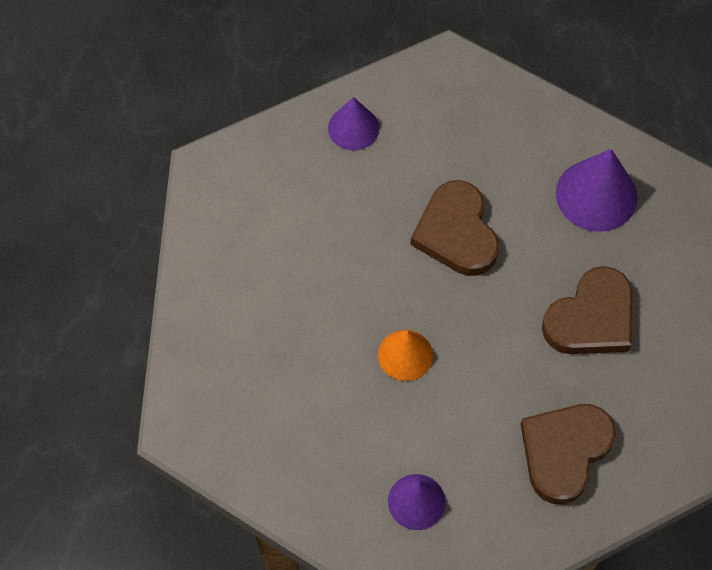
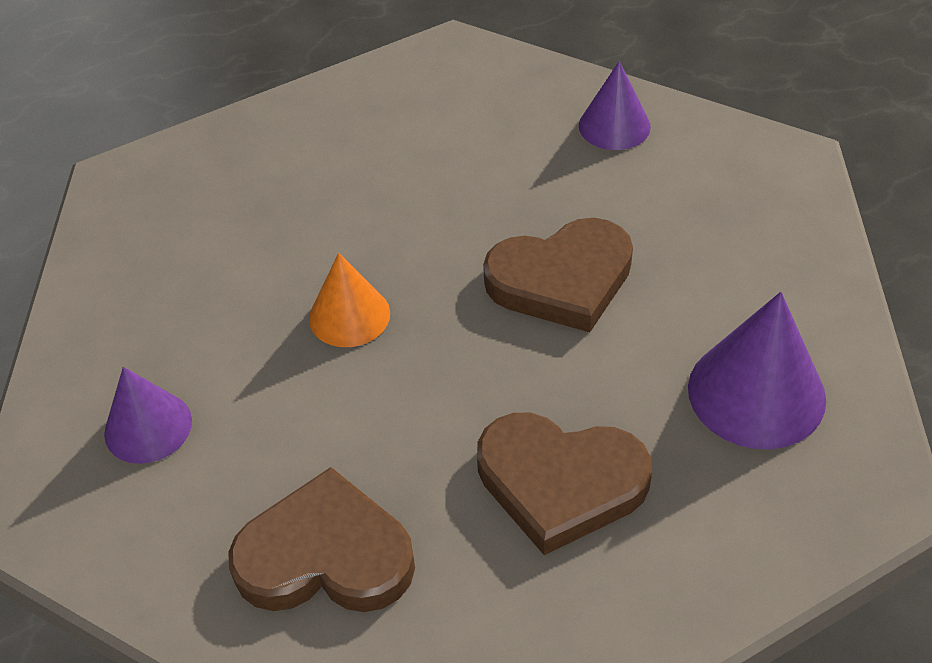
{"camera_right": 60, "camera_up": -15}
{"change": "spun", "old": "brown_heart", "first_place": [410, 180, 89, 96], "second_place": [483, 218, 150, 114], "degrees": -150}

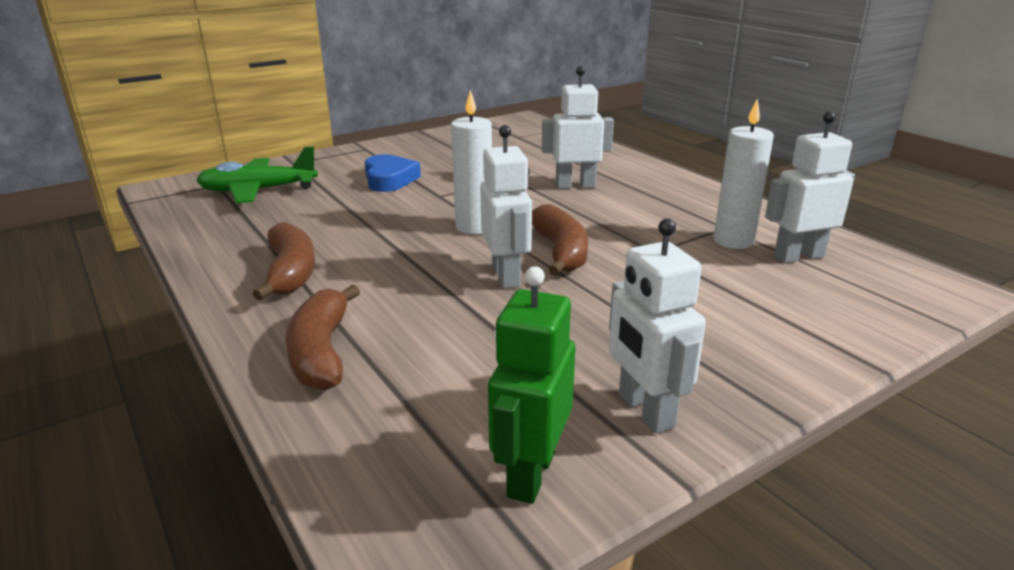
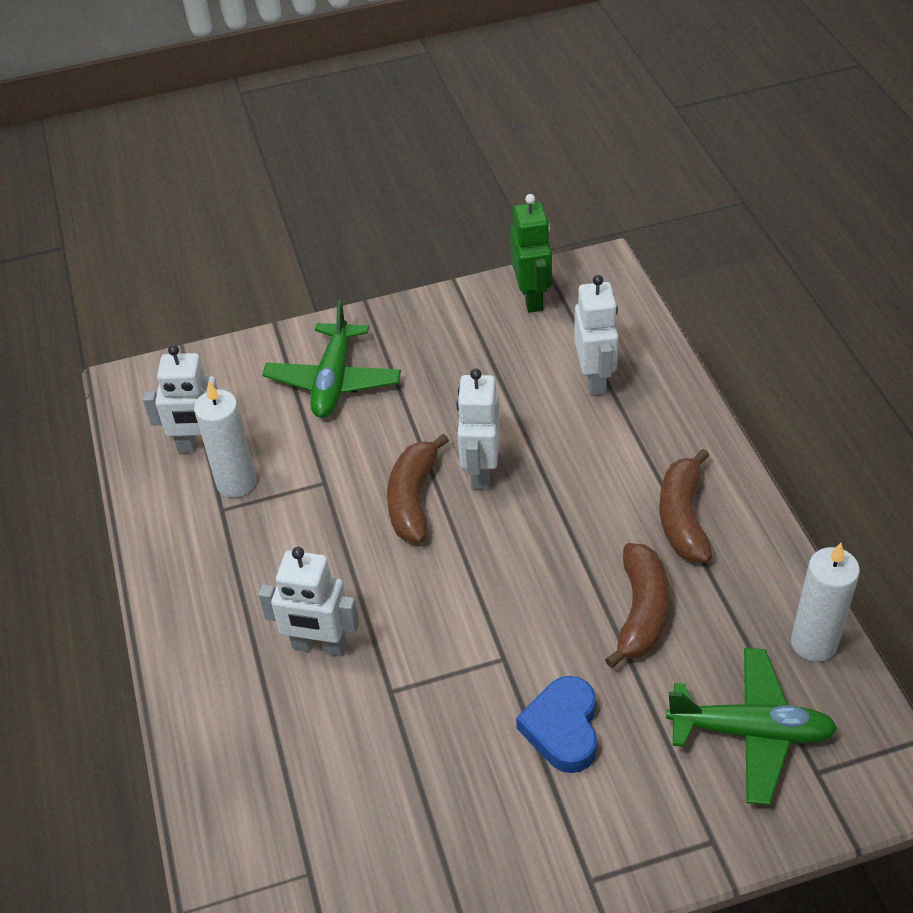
{"camera_right": -160, "camera_up": 20}
{"change": "relocated", "old": "white_candle", "first_place": [451, 90, 41, 144], "second_place": [791, 543, 69, 119]}
{"change": "relocated", "old": "white_robot", "first_place": [609, 219, 97, 214], "second_place": [574, 275, 45, 121]}
{"change": "spun", "old": "green_robot", "first_place": [488, 266, 87, 238], "second_place": [510, 194, 42, 119], "degrees": -45}
{"change": "relocated", "old": "brown_banana", "first_place": [285, 285, 75, 105], "second_place": [605, 543, 64, 125]}
{"change": "appeared", "new": "green_plane", "second_place": [262, 300, 139, 118]}

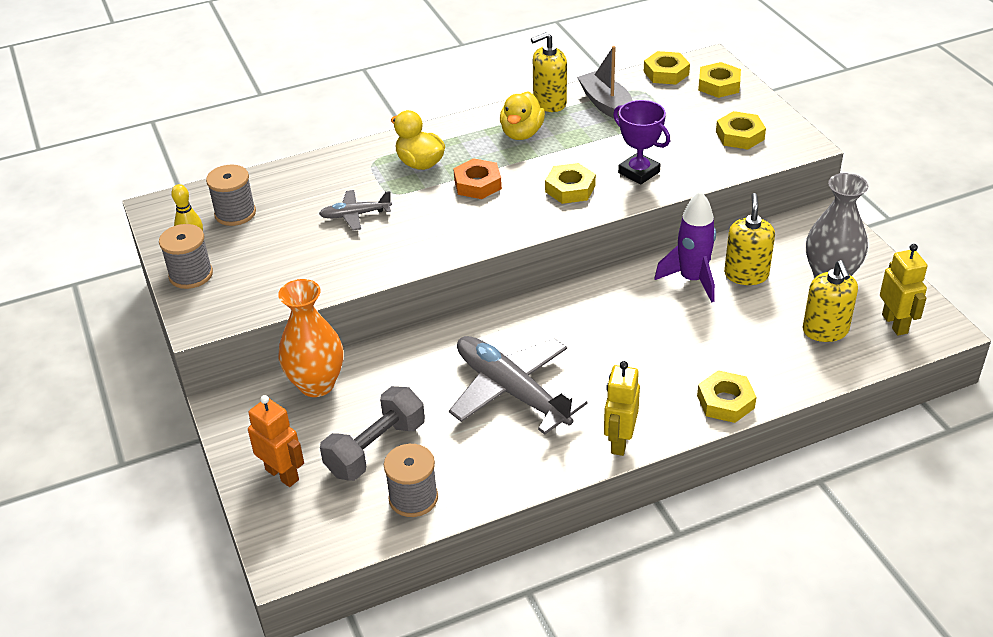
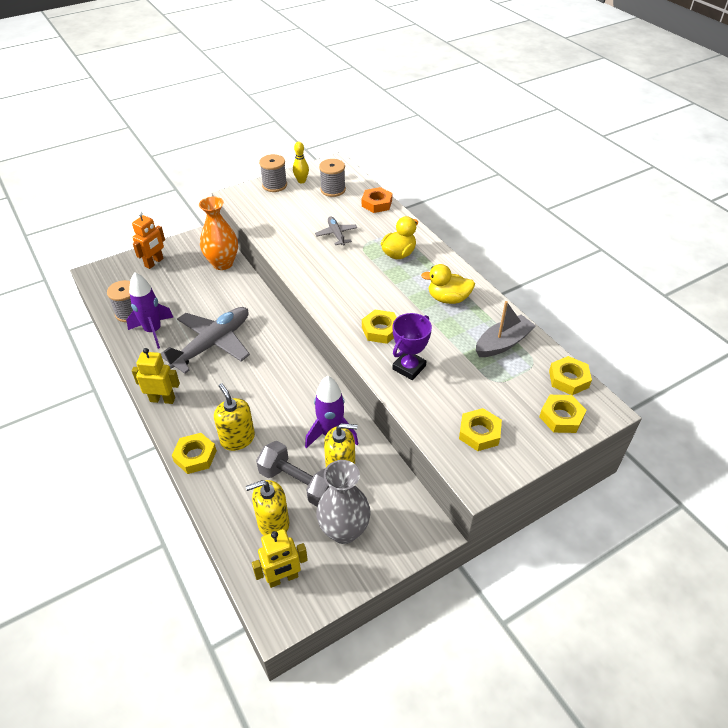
{"camera_right": 80, "camera_up": 5}
{"change": "relocated", "old": "yellow_soap_dispenser", "first_place": [531, 32, 36, 80], "second_place": [214, 383, 41, 68]}
{"change": "relocated", "old": "orange_nut", "first_place": [453, 158, 49, 41], "second_place": [362, 187, 31, 26]}
{"change": "relocated", "old": "grey_dumbbell", "first_place": [320, 386, 105, 95], "second_place": [256, 441, 73, 66]}
{"change": "appeared", "new": "purple_rocket", "second_place": [126, 272, 48, 77]}

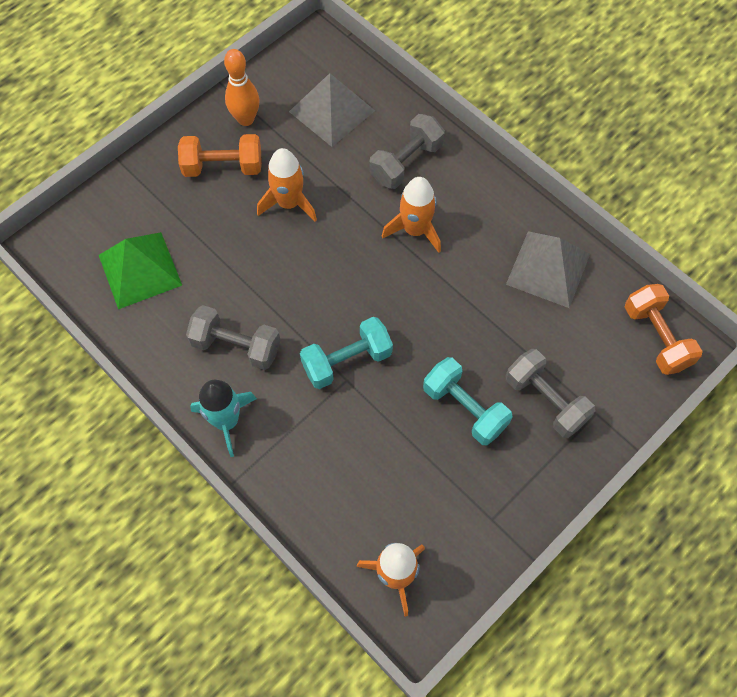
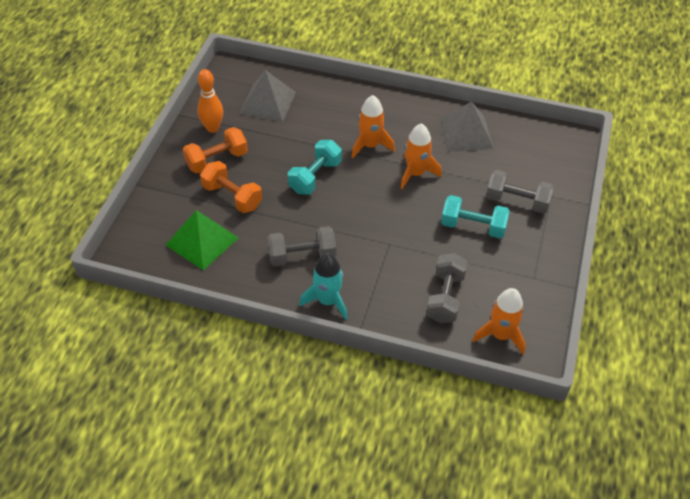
{"camera_right": -30, "camera_up": -15}
{"change": "relocated", "old": "grey_dumbbell", "first_place": [369, 114, 76, 75], "second_place": [426, 253, 42, 70]}
{"change": "relocated", "old": "orange_rocket", "first_place": [257, 148, 60, 74], "second_place": [401, 123, 41, 66]}
{"change": "relocated", "old": "orange_dumbbell", "first_place": [624, 284, 79, 91], "second_place": [200, 161, 62, 52]}
{"change": "relocated", "old": "turquoise_dumbbell", "first_place": [300, 317, 93, 72], "second_place": [288, 140, 54, 55]}

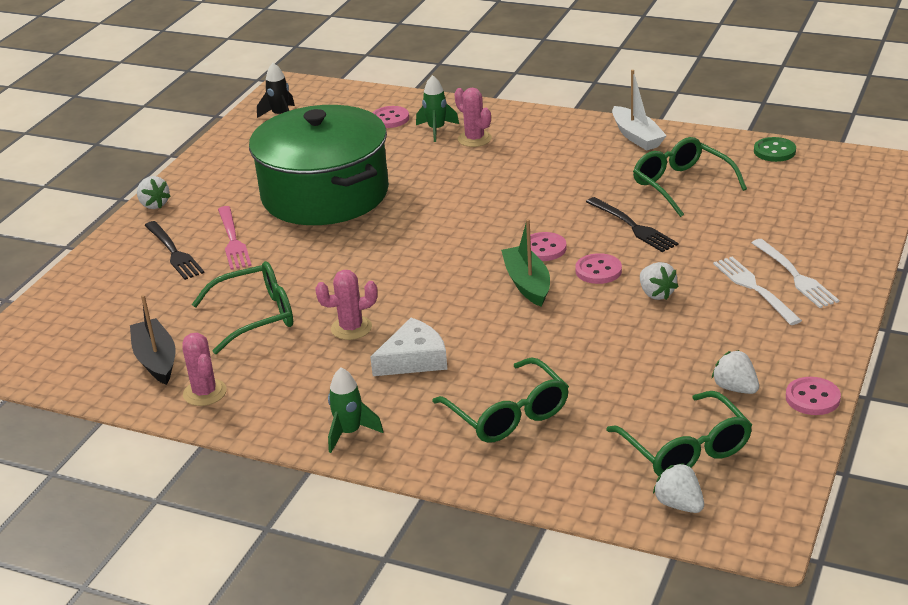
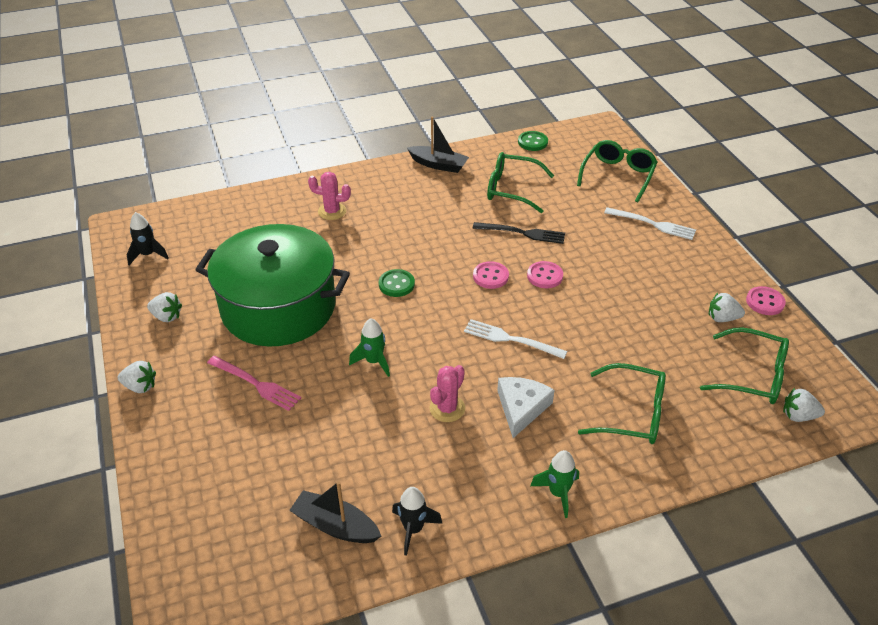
{"camera_right": -45, "camera_up": 10}
{"change": "colour", "old": "white_boat", "new": "black_boat", "first_place": [612, 70, 55, 81], "second_place": [407, 116, 62, 57]}
{"change": "relocated", "old": "green_rocket", "first_place": [416, 75, 43, 67], "second_place": [349, 318, 41, 59]}
{"change": "missing", "old": "pink_button", "first_place": [372, 106, 37, 22]}
{"change": "missing", "old": "green_boat", "first_place": [501, 219, 49, 88]}
{"change": "missing", "old": "black_fork", "first_place": [144, 221, 61, 59]}
{"change": "relocated", "old": "white_fork", "first_place": [713, 257, 89, 68], "second_place": [464, 319, 103, 40]}
{"change": "relocated", "old": "green_glasses", "first_place": [192, 261, 101, 93], "second_place": [577, 140, 80, 62]}
{"change": "relocated", "old": "white_strawberry", "first_place": [640, 262, 39, 38], "second_place": [147, 292, 35, 30]}
{"change": "exchanged", "old": "pink_cactus", "new": "black_rocket", "first_place": [183, 333, 44, 73], "second_place": [392, 487, 50, 69]}
{"change": "appeared", "new": "green_button", "second_place": [379, 269, 36, 28]}

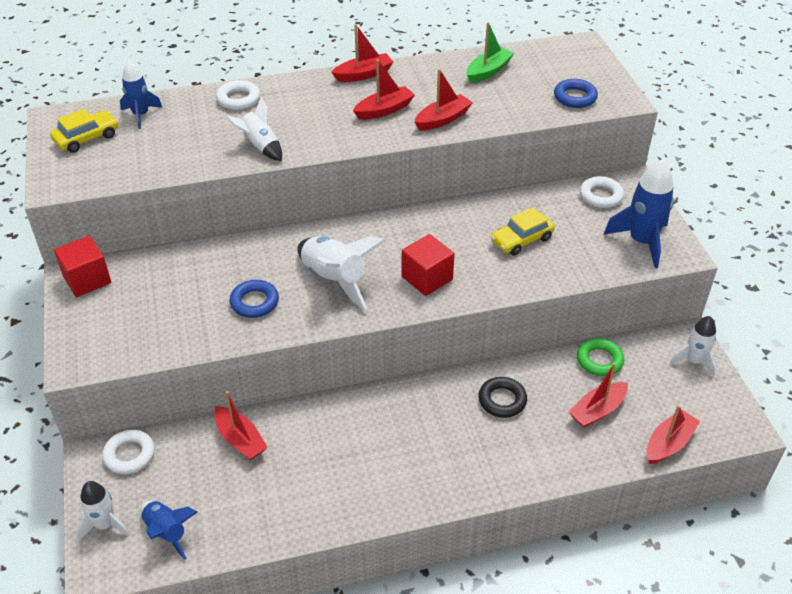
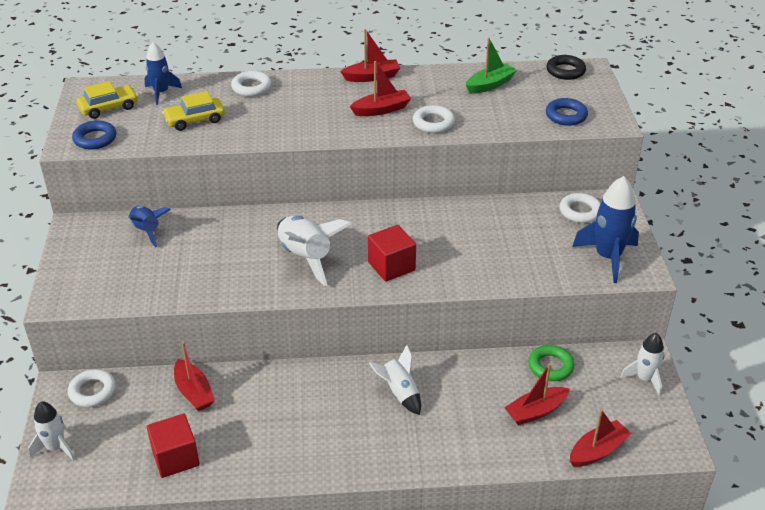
{"camera_right": 10, "camera_up": -5}
{"change": "exchanged", "old": "red_boat", "new": "white_ring", "first_place": [414, 69, 59, 62], "second_place": [413, 105, 42, 28]}
{"change": "relocated", "old": "white_rocket", "first_place": [225, 97, 57, 64], "second_place": [369, 345, 52, 70]}
{"change": "relocated", "old": "yellow_car", "first_place": [491, 207, 64, 49], "second_place": [162, 91, 63, 40]}
{"change": "relocated", "old": "red_cube", "first_place": [54, 236, 57, 61], "second_place": [147, 414, 53, 64]}
{"change": "relocated", "old": "blue_ring", "first_place": [229, 280, 50, 38], "second_place": [72, 121, 44, 29]}
{"change": "relocated", "old": "black_ring", "first_place": [479, 377, 48, 41], "second_place": [546, 55, 40, 25]}
{"change": "relocated", "old": "blue_rocket", "first_place": [141, 501, 57, 59], "second_place": [128, 206, 43, 41]}

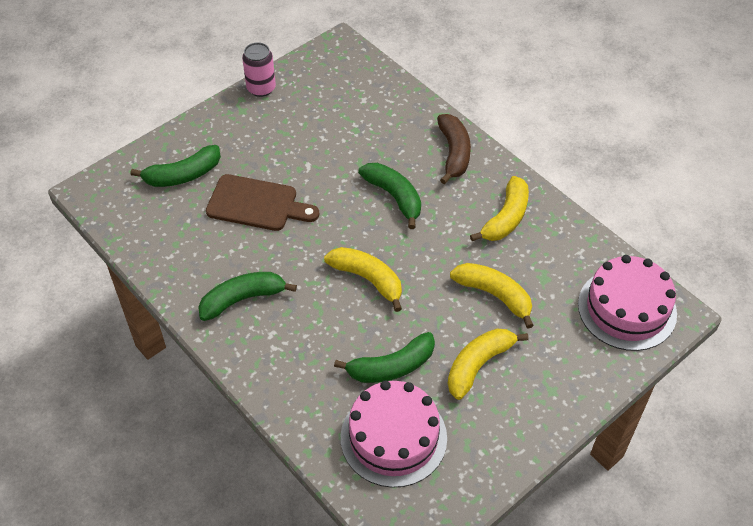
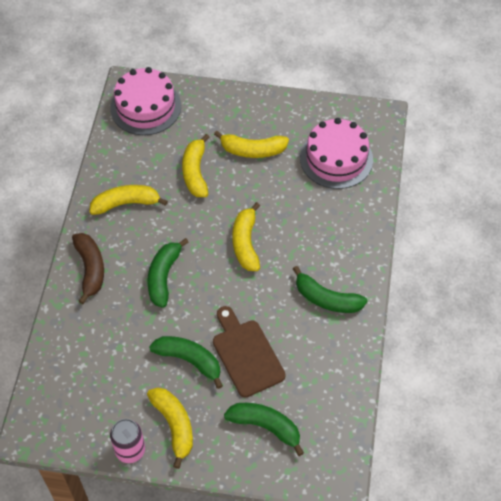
{"camera_right": -130, "camera_up": 5}
{"change": "spun", "old": "brown_banana", "first_place": [437, 114, 34, 70], "second_place": [72, 233, 32, 71], "degrees": 120}
{"change": "relocated", "old": "green_banana", "first_place": [334, 332, 101, 51], "second_place": [149, 336, 74, 53]}
{"change": "appeared", "new": "yellow_banana", "second_place": [147, 388, 46, 81]}

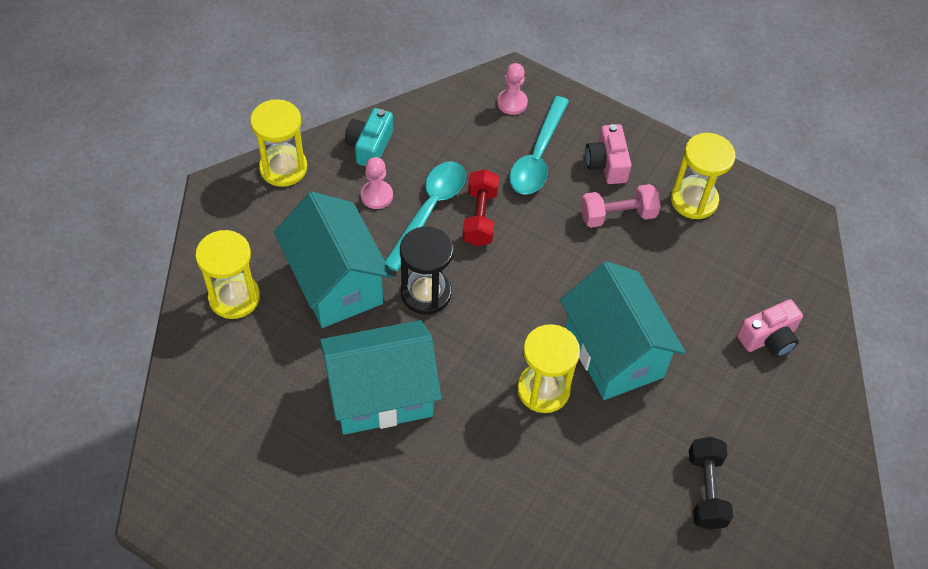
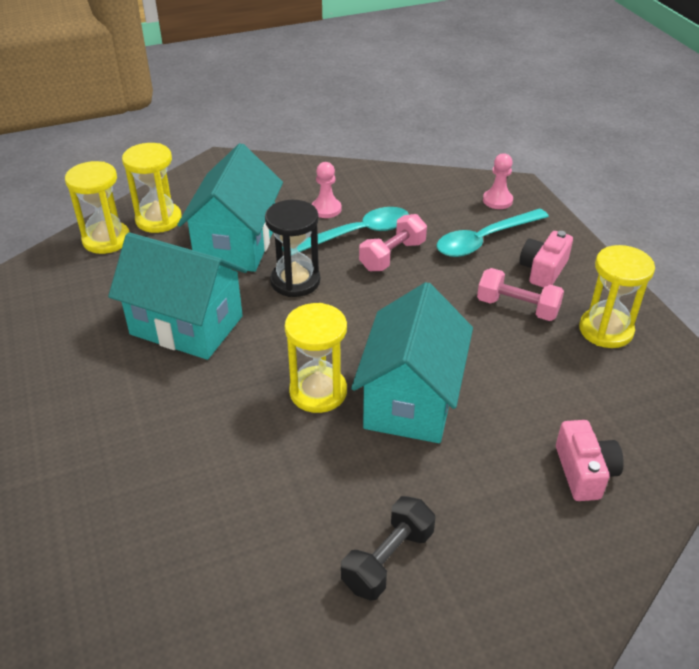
{"camera_right": 40, "camera_up": -15}
{"change": "relocated", "old": "yellow_hourglass", "first_place": [250, 99, 57, 88], "second_place": [65, 161, 64, 93]}
{"change": "missing", "old": "turquoise_camera", "first_place": [345, 108, 48, 58]}
{"change": "colour", "old": "red_dumbbell", "new": "pink_dumbbell", "first_place": [462, 169, 37, 77], "second_place": [359, 214, 68, 57]}
{"change": "spun", "old": "pink_camera", "first_place": [737, 299, 66, 59], "second_place": [556, 420, 68, 81], "degrees": -105}

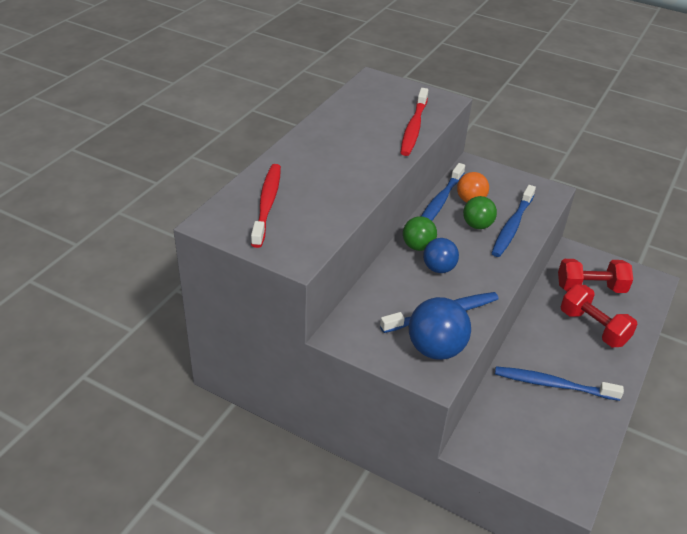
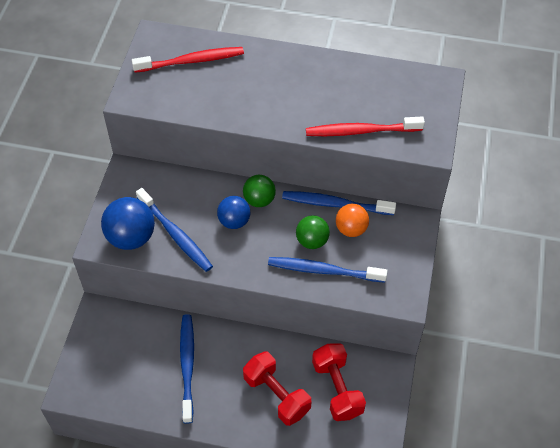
{"camera_right": 75, "camera_up": 15}
{"change": "spun", "old": "red_dumbbell", "first_place": [561, 284, 77, 63], "second_place": [243, 351, 68, 75], "degrees": -75}

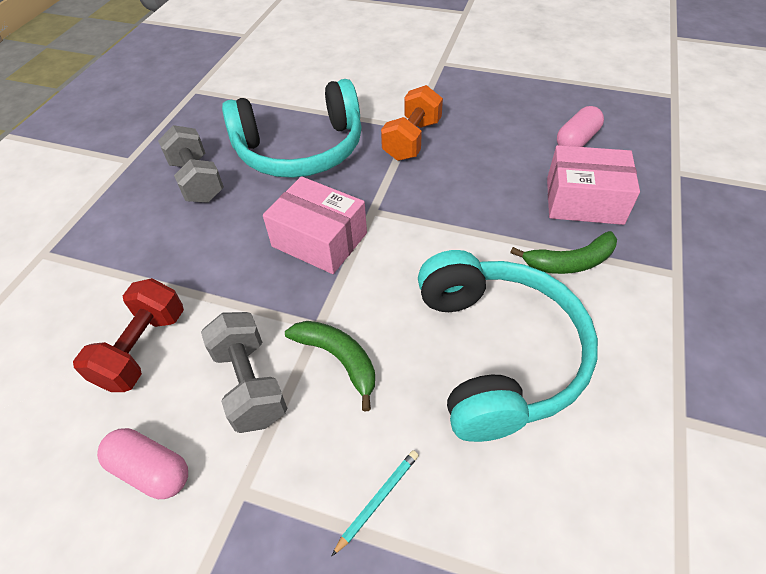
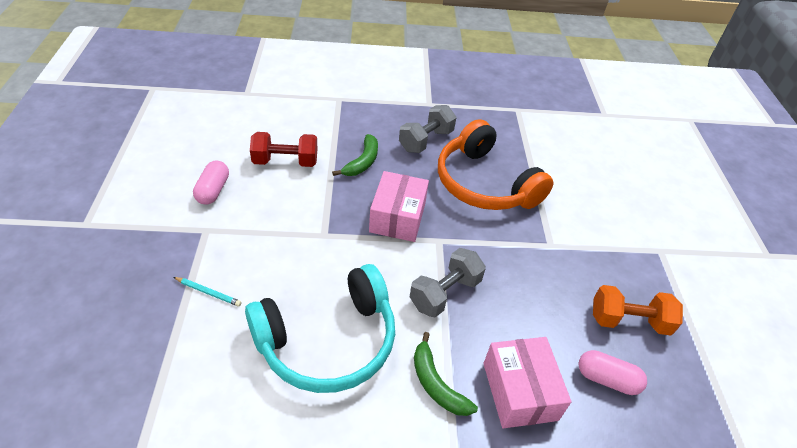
{"camera_right": 65, "camera_up": -5}
{"change": "colour", "old": "turquoise_headphones", "new": "orange_headphones", "first_place": [222, 79, 140, 99], "second_place": [438, 119, 115, 91]}
{"change": "relocated", "old": "orange_dumbbell", "first_place": [381, 85, 62, 76], "second_place": [593, 285, 90, 50]}
{"change": "relocated", "old": "grey_dumbbell", "first_place": [201, 312, 87, 121], "second_place": [410, 248, 76, 69]}
{"change": "relocated", "old": "green_banana", "first_place": [285, 321, 90, 91], "second_place": [332, 134, 46, 42]}

